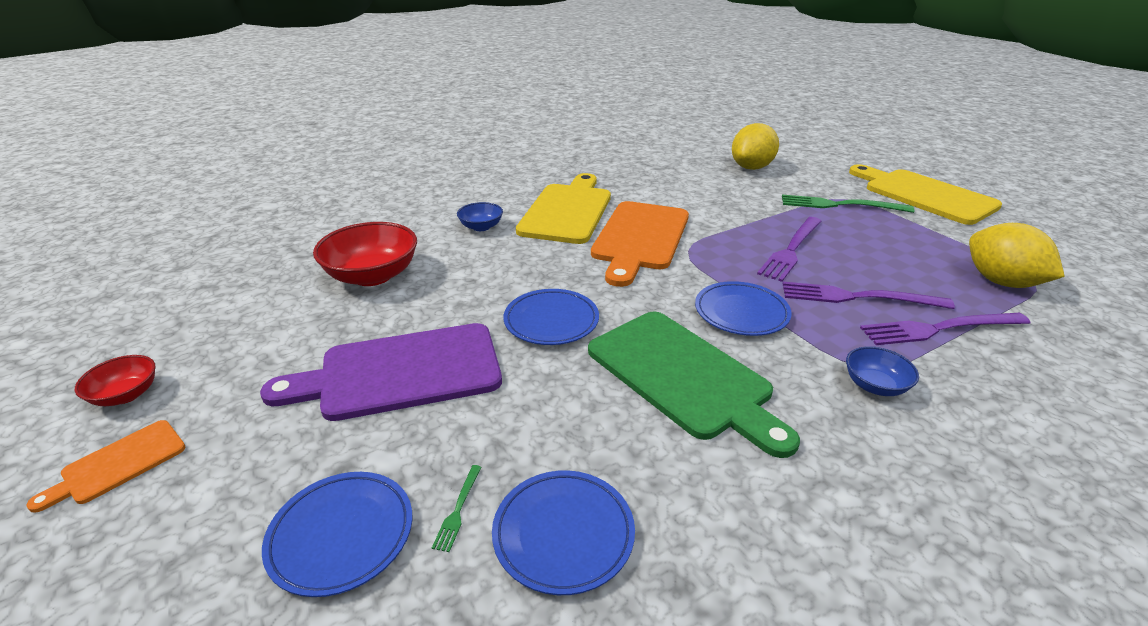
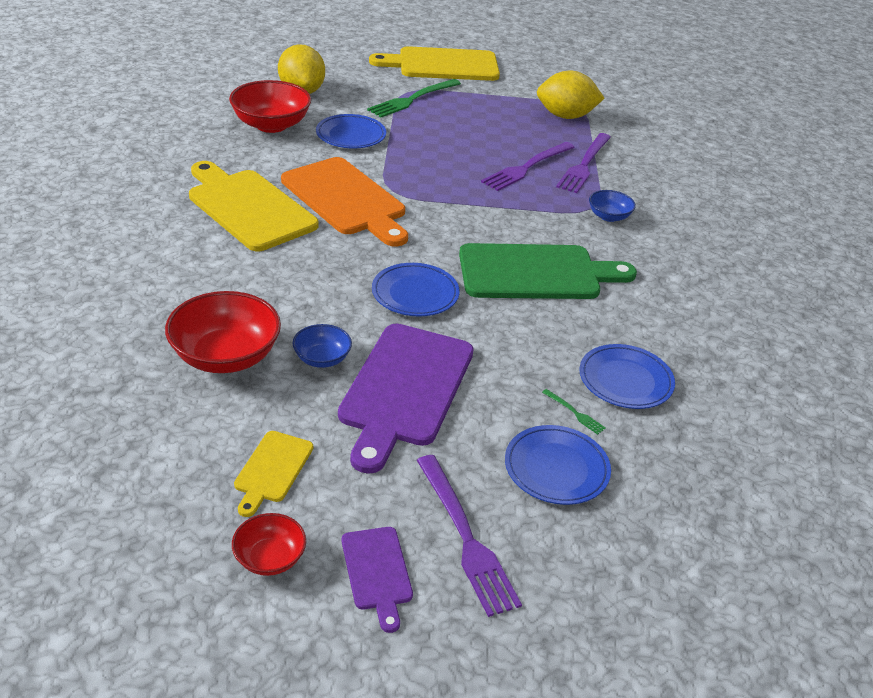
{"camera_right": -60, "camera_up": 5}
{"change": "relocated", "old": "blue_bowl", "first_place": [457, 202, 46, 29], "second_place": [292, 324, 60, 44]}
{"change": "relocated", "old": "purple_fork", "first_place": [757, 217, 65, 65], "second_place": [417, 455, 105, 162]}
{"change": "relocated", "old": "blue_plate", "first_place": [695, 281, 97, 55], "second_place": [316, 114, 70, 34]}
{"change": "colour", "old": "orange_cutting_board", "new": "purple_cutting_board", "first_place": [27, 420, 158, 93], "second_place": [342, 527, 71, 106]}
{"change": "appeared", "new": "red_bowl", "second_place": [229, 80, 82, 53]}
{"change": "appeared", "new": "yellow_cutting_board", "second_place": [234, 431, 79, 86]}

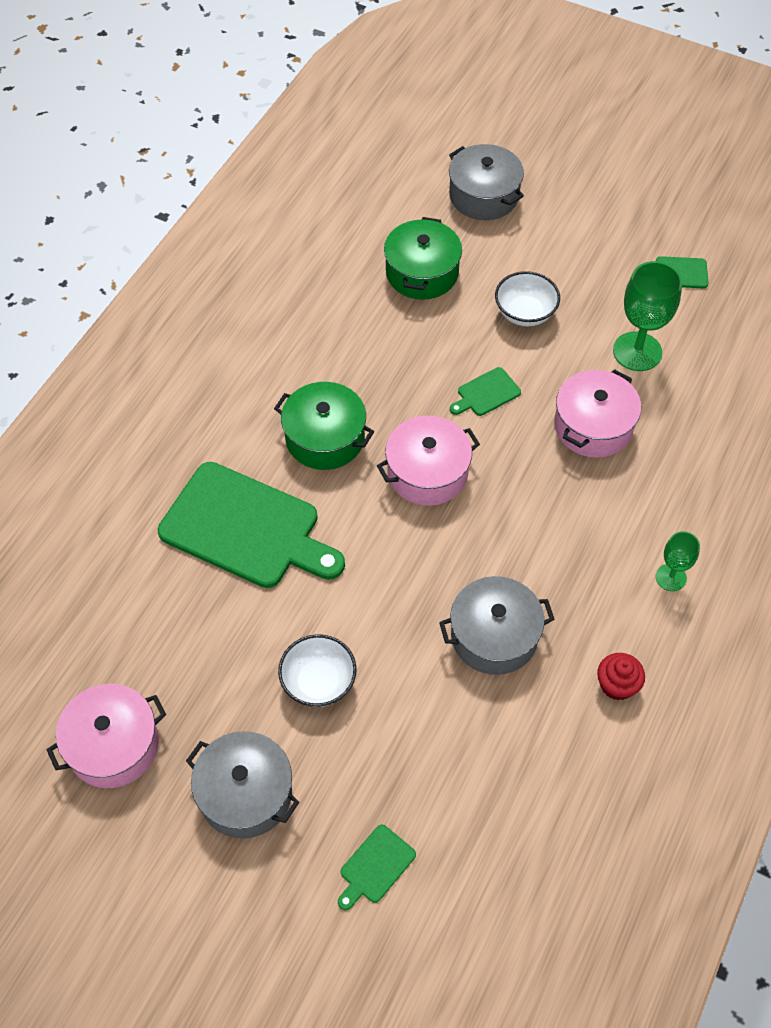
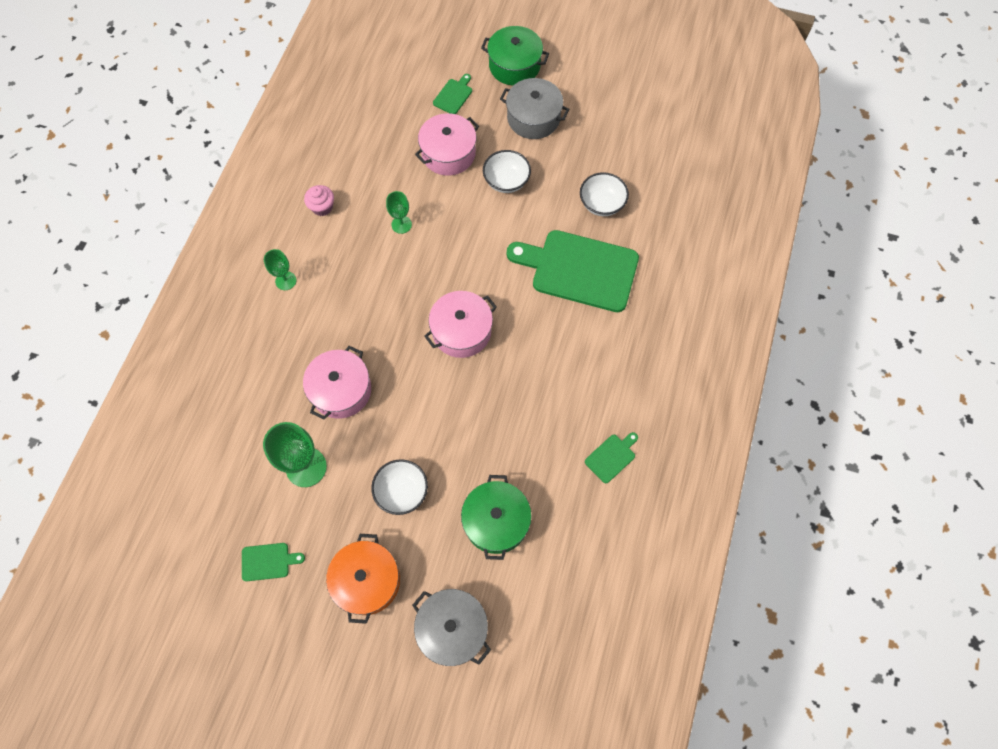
{"camera_right": 170, "camera_up": 10}
{"change": "relocated", "old": "green_cutting_board", "first_place": [450, 367, 71, 49], "second_place": [585, 432, 53, 51]}
{"change": "relocated", "old": "green_pot", "first_place": [274, 382, 100, 88], "second_place": [481, 26, 68, 60]}
{"change": "exchanged", "old": "grey_pot", "new": "green_goblet", "first_place": [439, 576, 115, 99], "second_place": [386, 191, 26, 43]}
{"change": "colour", "old": "red_cupcake", "new": "pink_cupcake", "first_place": [597, 653, 48, 47], "second_place": [304, 185, 30, 31]}
{"change": "relocated", "old": "pink_pot", "first_place": [47, 684, 119, 104], "second_place": [415, 113, 64, 63]}
{"change": "appeared", "new": "white_bowl", "second_place": [580, 172, 49, 44]}
{"change": "appeared", "new": "orange_pot", "second_place": [326, 534, 74, 90]}

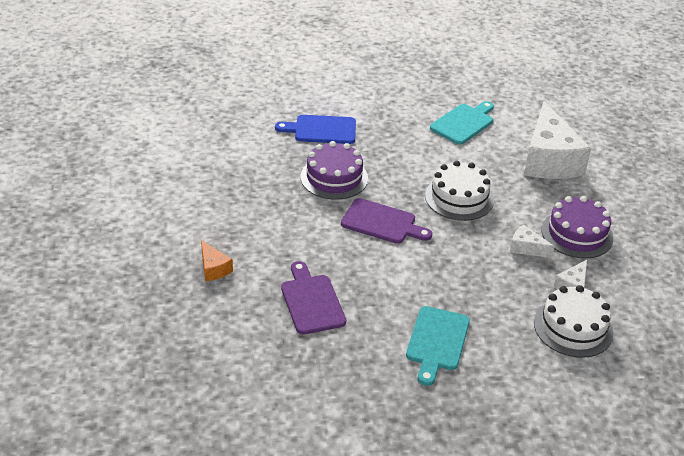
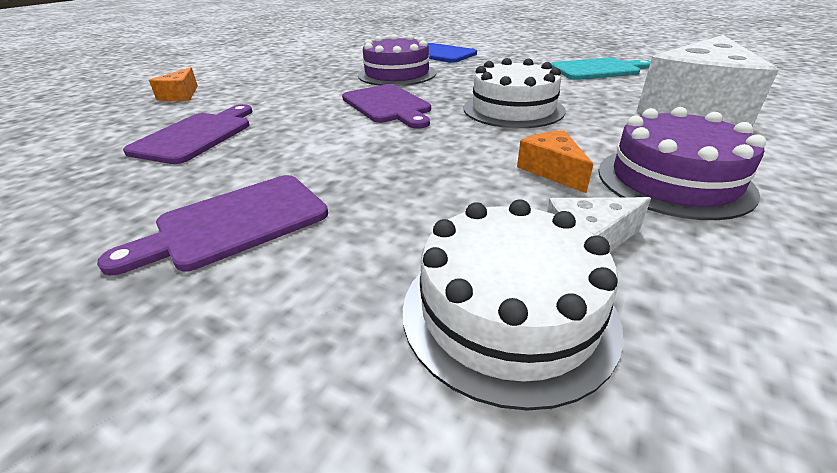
{"camera_right": 40, "camera_up": -5}
{"change": "colour", "old": "white_cheese", "new": "orange_cheese", "first_place": [510, 224, 44, 34], "second_place": [517, 130, 77, 63]}
{"change": "colour", "old": "turquoise_cutting_board", "new": "purple_cutting_board", "first_place": [406, 306, 64, 80], "second_place": [97, 175, 231, 100]}

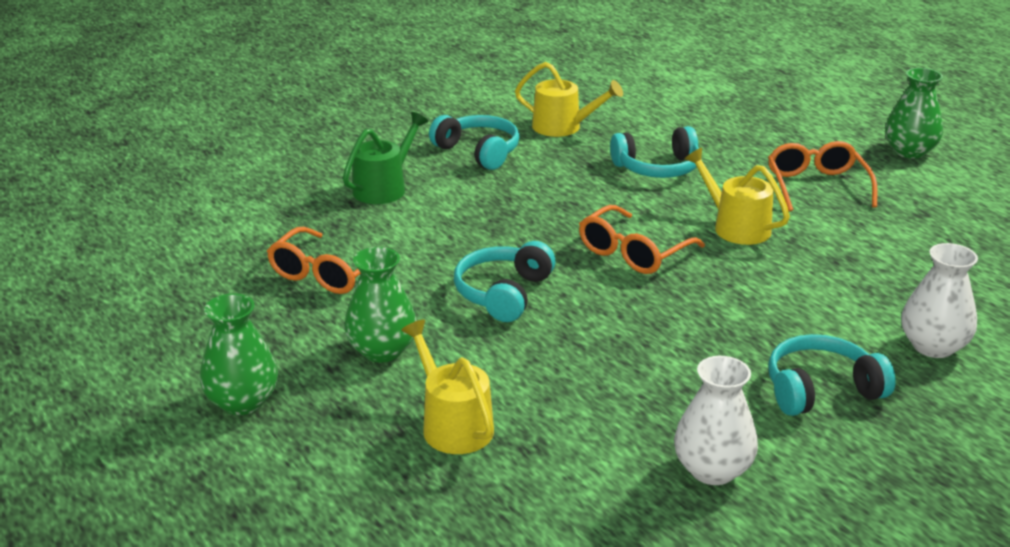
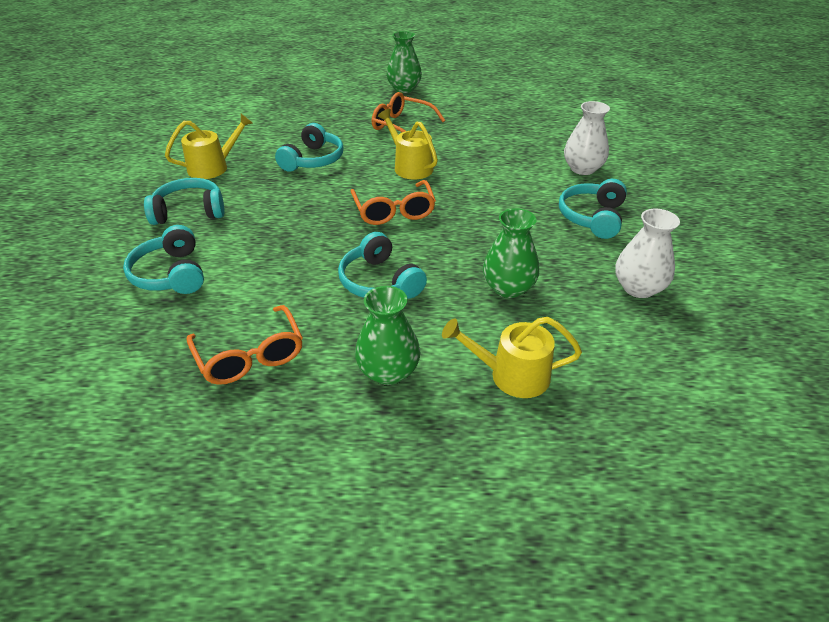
{"camera_right": -55, "camera_up": 10}
{"change": "exchanged", "old": "green_watering_can", "new": "turquoise_headphones", "first_place": [343, 112, 85, 92], "second_place": [123, 225, 81, 69]}
{"change": "spun", "old": "yellow_watering_can", "first_place": [685, 148, 105, 97], "second_place": [378, 109, 60, 71], "degrees": 60}
{"change": "relocated", "old": "green_vase", "first_place": [200, 294, 78, 121], "second_place": [483, 208, 56, 90]}

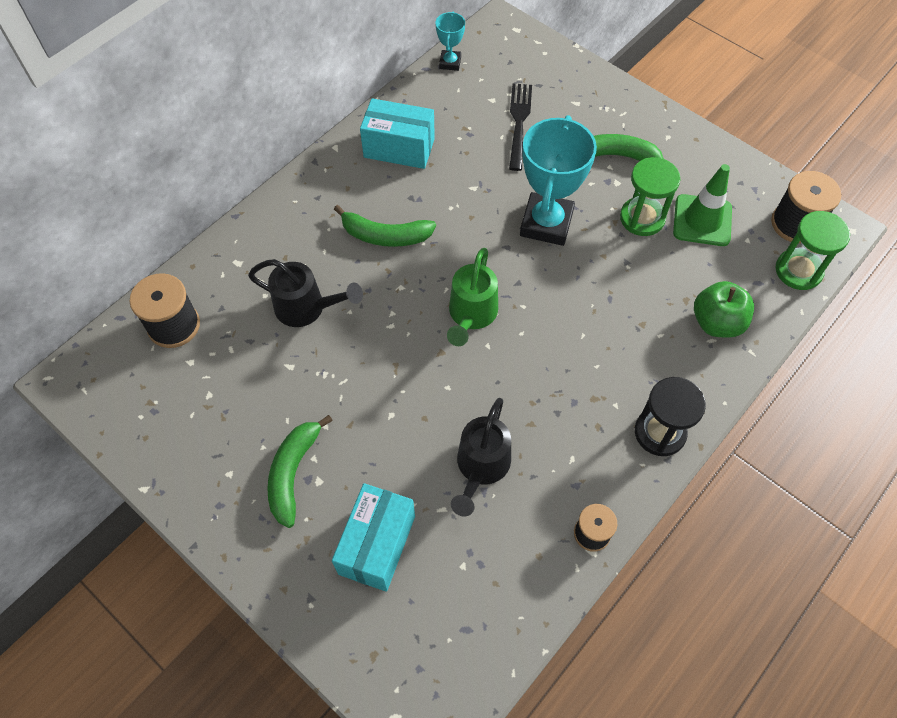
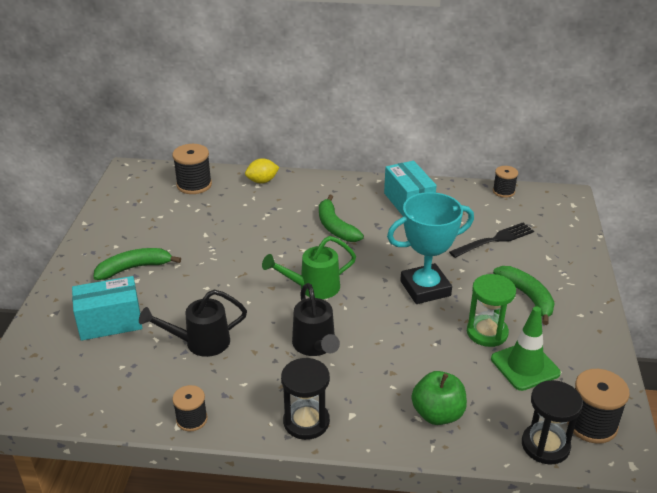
{"camera_right": 55, "camera_up": -25}
{"change": "exchanged", "old": "turquoise_trophy", "new": "black_spool", "first_place": [436, 12, 29, 59], "second_place": [493, 166, 25, 32]}
{"change": "colour", "old": "green_hourglass", "new": "black_hourglass", "first_place": [776, 211, 74, 79], "second_place": [522, 380, 61, 85]}
{"change": "relocated", "old": "black_watering_can", "first_place": [248, 259, 115, 68], "second_place": [292, 283, 48, 73]}
{"change": "appeared", "new": "yellow_lemon", "second_place": [245, 158, 34, 25]}

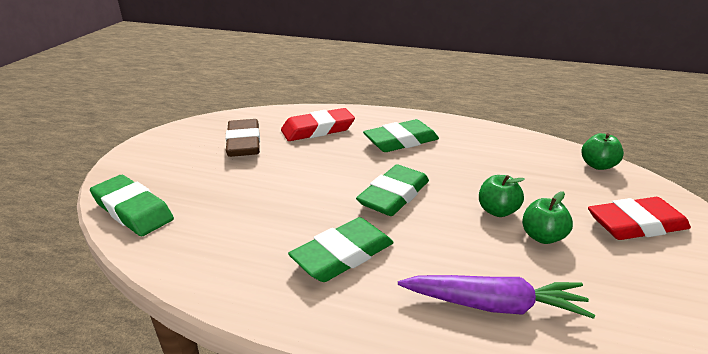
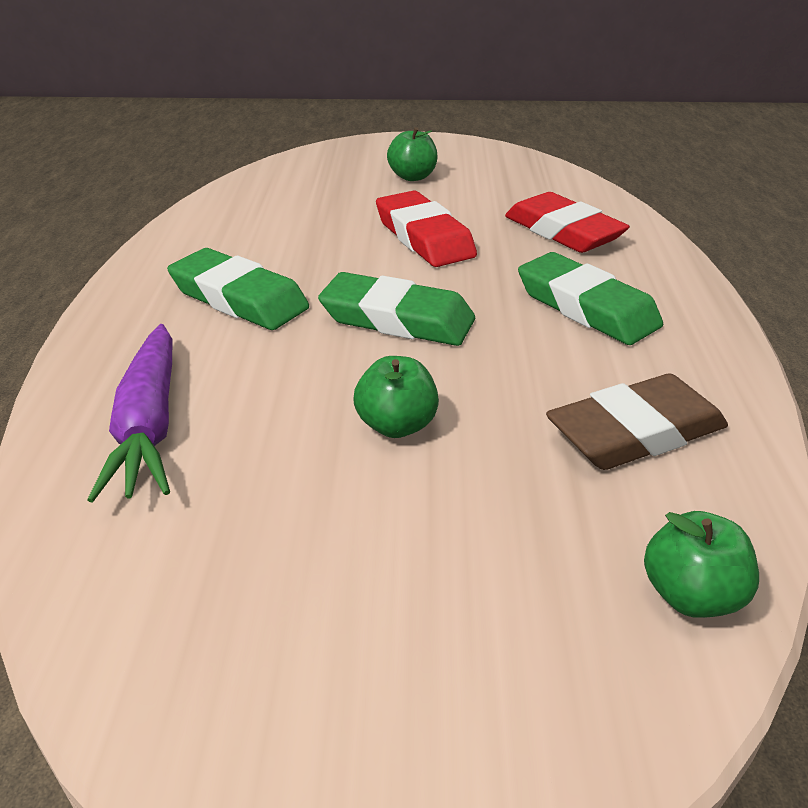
{"camera_right": 75, "camera_up": 5}
{"change": "relocated", "old": "brown_eraser", "first_place": [225, 119, 35, 38], "second_place": [546, 373, 182, 97]}
{"change": "missing", "old": "green_eraser", "first_place": [90, 175, 84, 61]}
{"change": "relocated", "old": "green_apple", "first_place": [522, 191, 51, 53], "second_place": [387, 127, 51, 54]}
{"change": "relocated", "old": "red_eraser", "first_place": [588, 197, 103, 43], "second_place": [376, 191, 101, 76]}

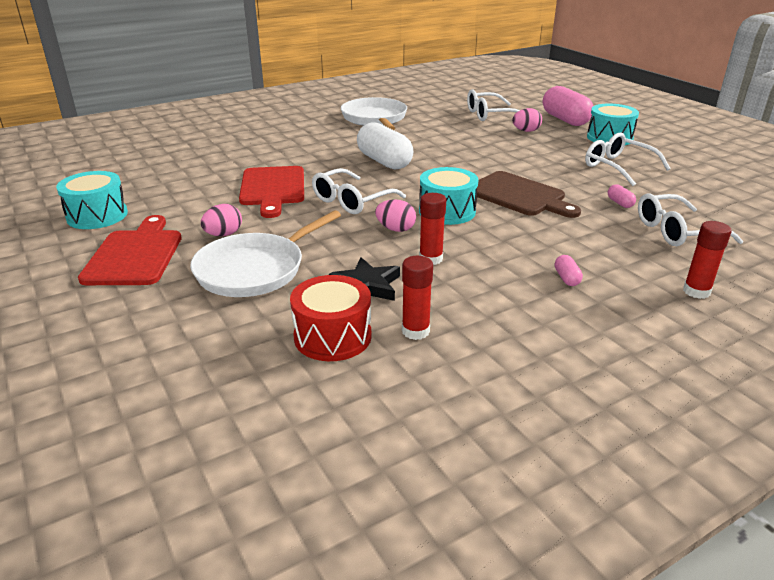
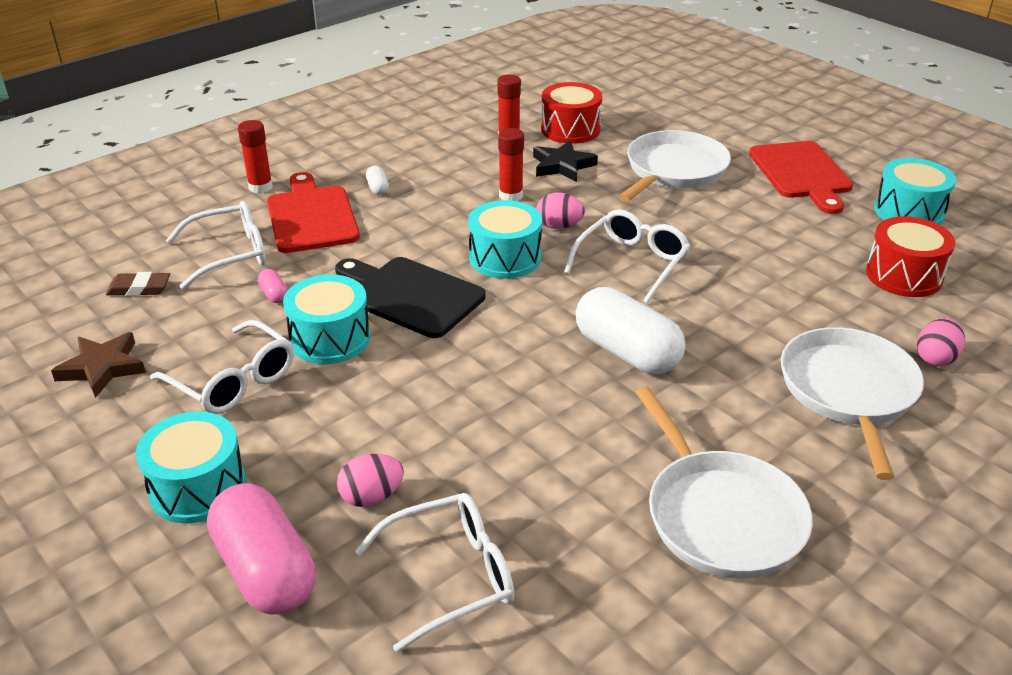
{"camera_right": 170, "camera_up": 5}
{"change": "relocated", "old": "red_cutting_board", "first_place": [239, 166, 65, 52], "second_place": [267, 172, 93, 81]}
{"change": "colour", "old": "brown_cutting_board", "new": "black_cutting_board", "first_place": [477, 171, 104, 47], "second_place": [335, 257, 151, 81]}
{"change": "relocated", "old": "pink_egg", "first_place": [201, 204, 41, 32], "second_place": [917, 318, 48, 49]}
{"change": "colour", "old": "pink_capsule", "new": "white_capsule", "first_place": [555, 255, 28, 31], "second_place": [366, 166, 23, 29]}
{"change": "appeared", "new": "red_drum", "second_place": [866, 216, 89, 81]}
{"change": "appeared", "new": "brown_eraser", "second_place": [106, 272, 64, 24]}
{"change": "appeared", "new": "turquoise_drum", "second_place": [283, 274, 87, 90]}
{"change": "appeared", "new": "white_pan", "second_place": [781, 327, 143, 153]}
{"change": "appeared", "new": "brown_star", "second_place": [51, 332, 95, 66]}

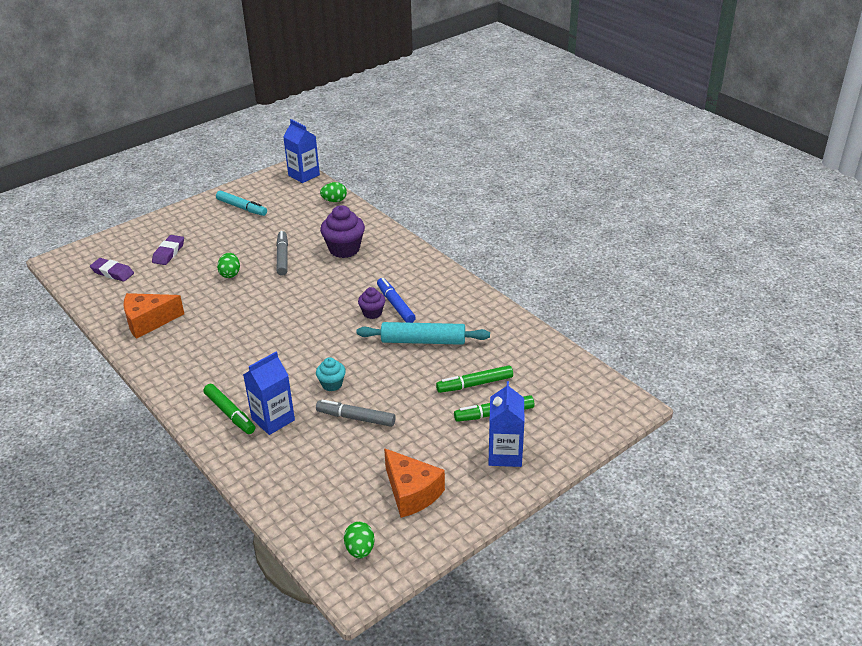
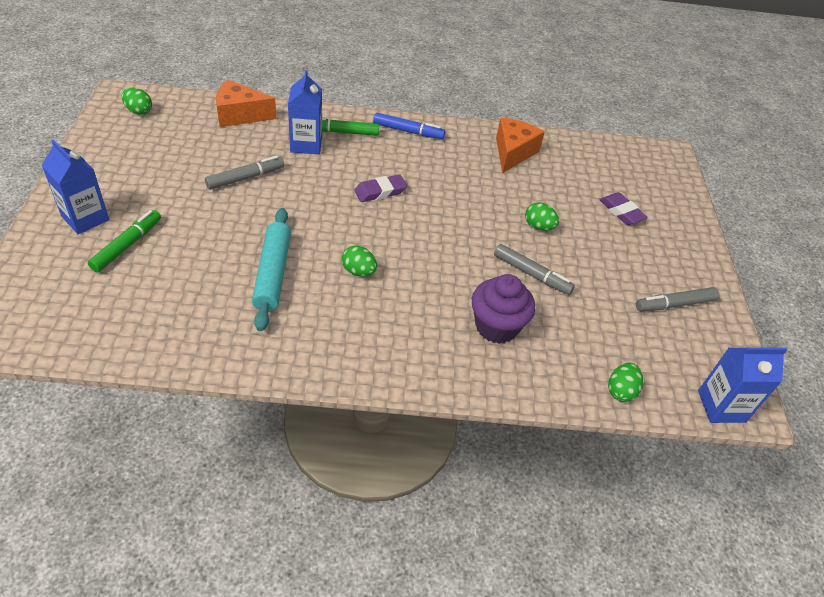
{"camera_right": 125, "camera_up": 10}
{"change": "colour", "old": "turquoise_marker", "new": "grey_marker", "first_place": [216, 191, 51, 25], "second_place": [636, 287, 83, 24]}
{"change": "relocated", "old": "purple_eraser", "first_place": [90, 258, 44, 24], "second_place": [354, 174, 53, 28]}
{"change": "relocated", "old": "blue_marker", "first_place": [377, 278, 39, 45], "second_place": [373, 113, 72, 26]}
{"change": "exchanged", "old": "purple_cupcake", "new": "green_egg", "first_place": [358, 287, 27, 32], "second_place": [342, 245, 35, 32]}
{"change": "spun", "old": "turquoise_rolling_pin", "first_place": [357, 322, 133, 23], "second_place": [252, 208, 39, 123], "degrees": -45}
{"change": "missing", "old": "turquoise_cupcake", "first_place": [316, 357, 30, 34]}
{"change": "missing", "old": "green_marker", "first_place": [436, 365, 77, 28]}
{"change": "relocated", "old": "orange_cheese", "first_place": [384, 448, 61, 70], "second_place": [216, 80, 60, 47]}

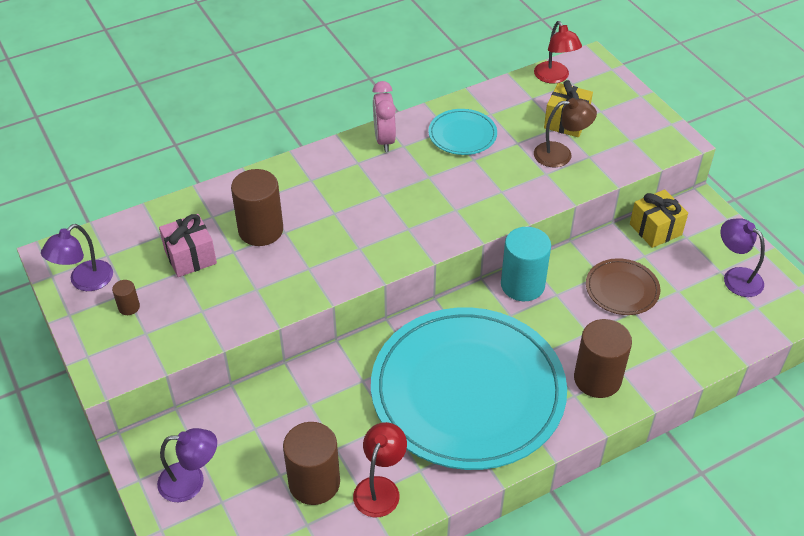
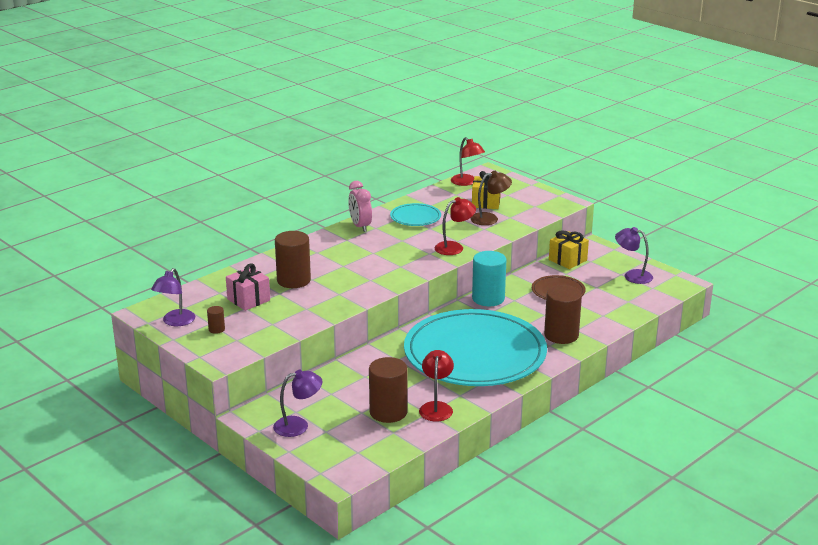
{"camera_right": -15, "camera_up": -20}
{"change": "appeared", "new": "red_lamp", "second_place": [435, 197, 41, 58]}

